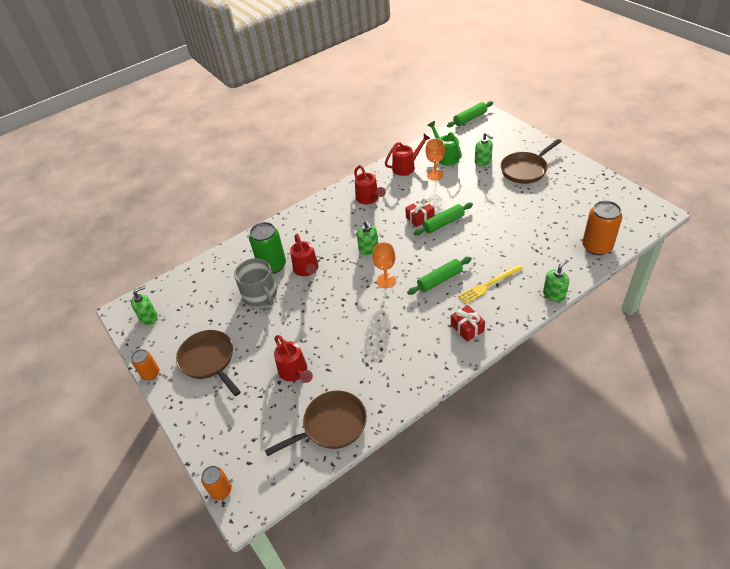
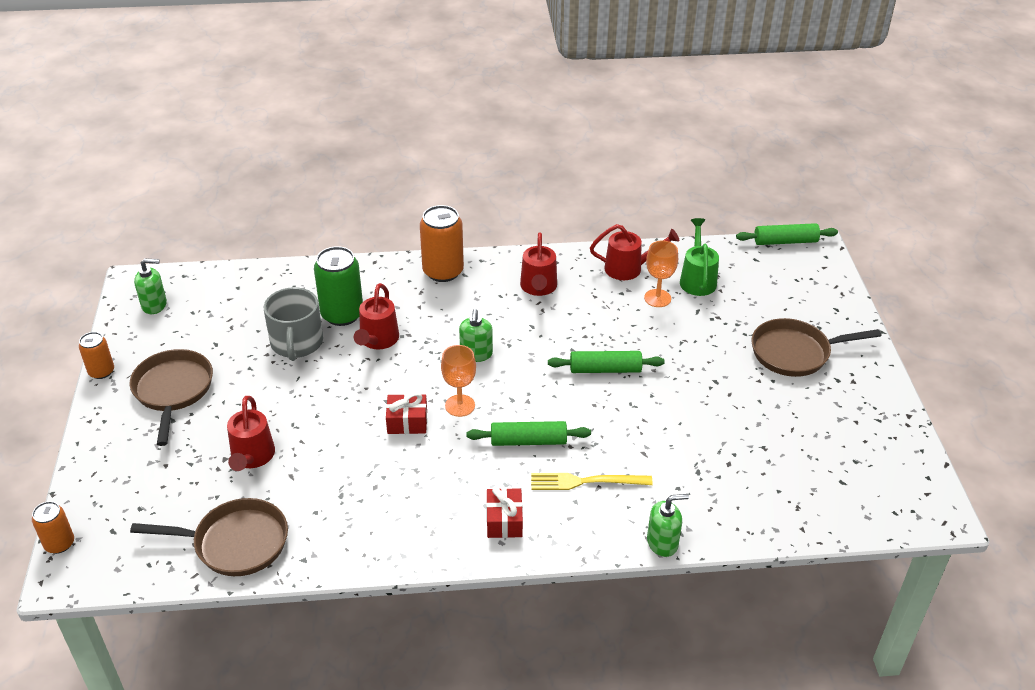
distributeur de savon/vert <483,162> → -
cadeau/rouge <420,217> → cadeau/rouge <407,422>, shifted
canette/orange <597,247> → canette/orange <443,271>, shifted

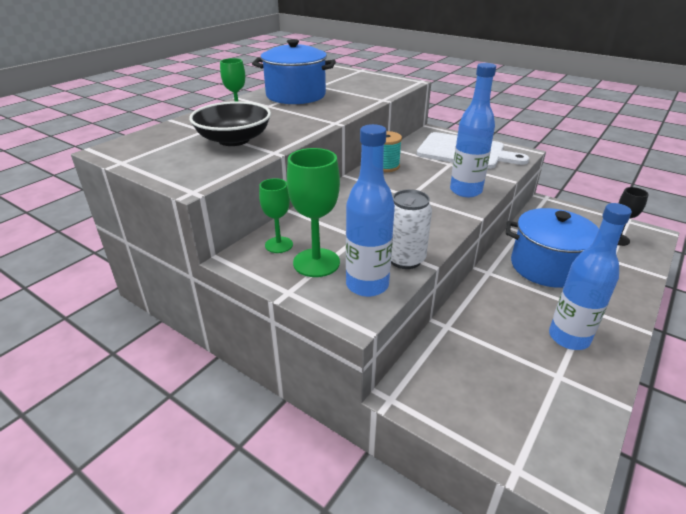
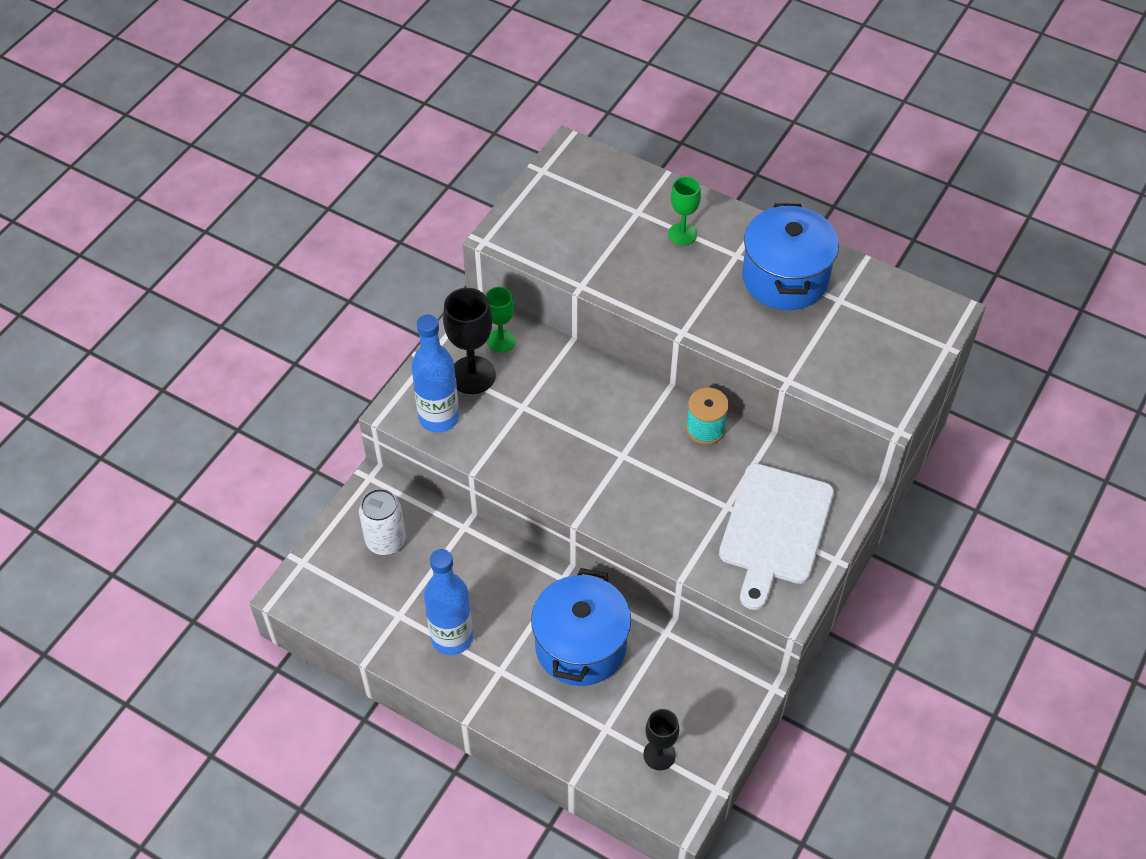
bol/noir <234,140> → -
bouteille/bleu <465,191> → -
canette/blanc <405,259> → canette/blanc <386,541>, shifted
verre à pied/vert <316,262> → verre à pied/noir <472,375>

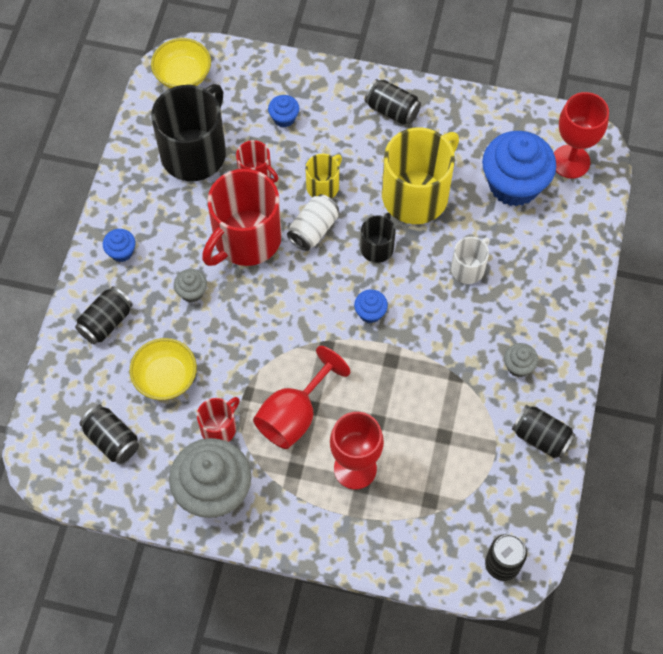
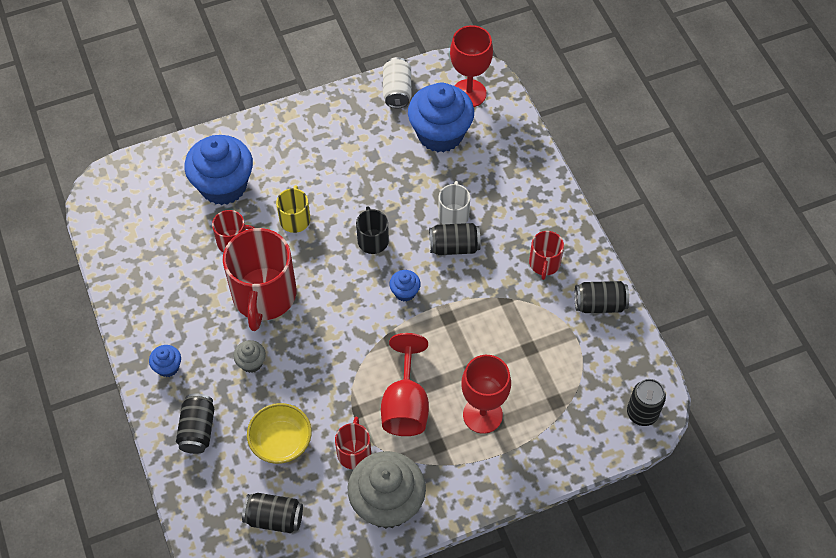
bol/jaune <183,75> → -
tasse/noir <194,152> → -
tasse/jaune <416,195> → -
canette/blanc <313,229> → canette/blanc <397,91>, shifted
canette/noir <392,110> → canette/noir <454,246>, shifted
muffin/gris <518,366> → tasse/rouge <544,263>
muffin/bleu <284,118> → muffin/bleu <223,185>, x2.27

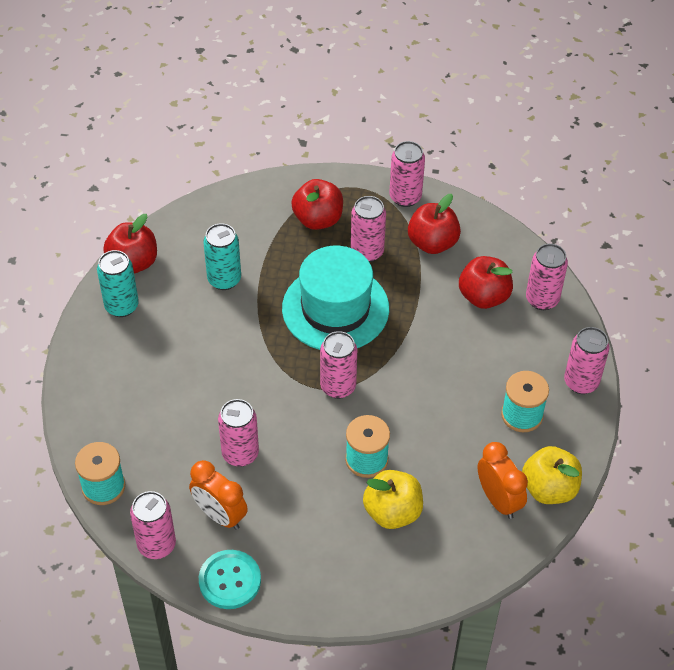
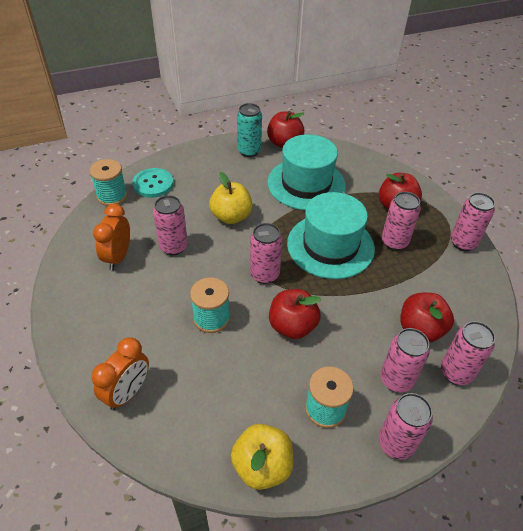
canette/rose <157,545> → canette/rose <396,380>, shifted
bouton/turquoise <230,580> → bouton/turquoise <153,184>, shifted
pomme/jaune <392,512> → pomme/jaune <231,216>, shifted
pomme/rouge <432,243> → pomme/rouge <292,326>, shifted
réveil/orange <498,500> → réveil/orange <127,392>, shifted
canette/turquoise <224,279> → chapeau/turquoise <306,184>

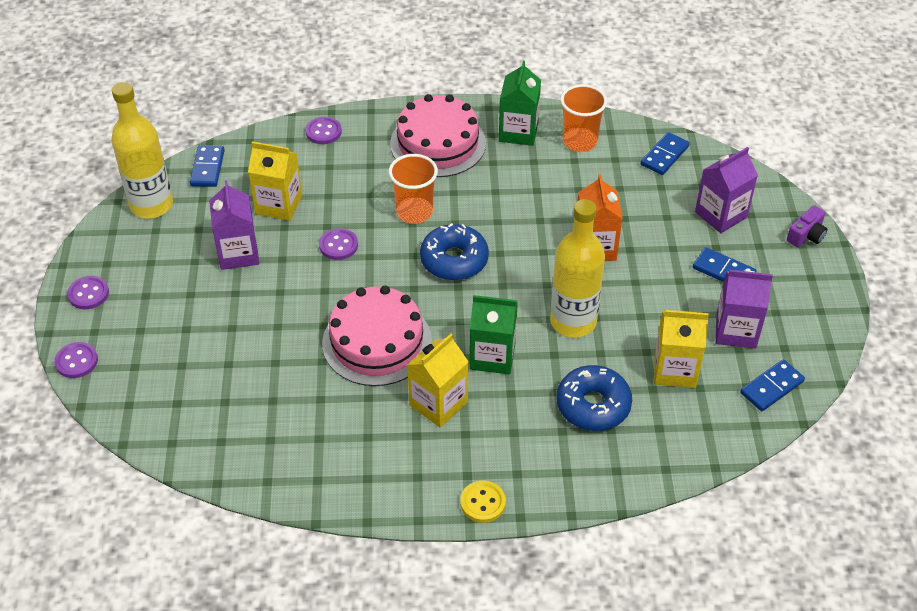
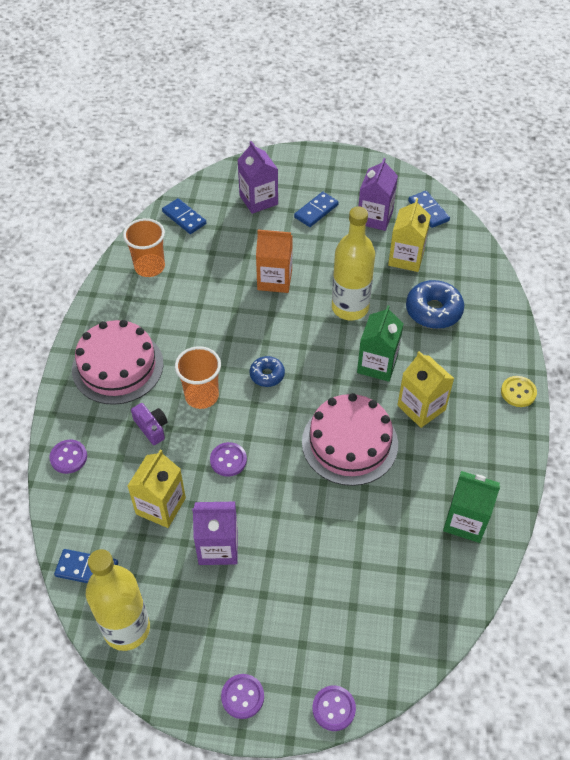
brique de lait/vert <518,132> → brique de lait/vert <465,521>, shifted
appareil photo/violet <806,235> → appareil photo/violet <151,427>, shifted
beignet/bleu <454,260> → beignet/bleu <267,375>, x0.58

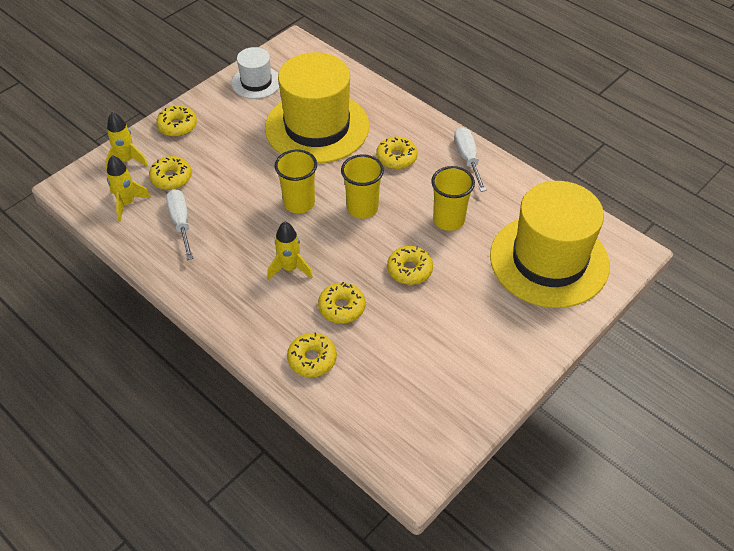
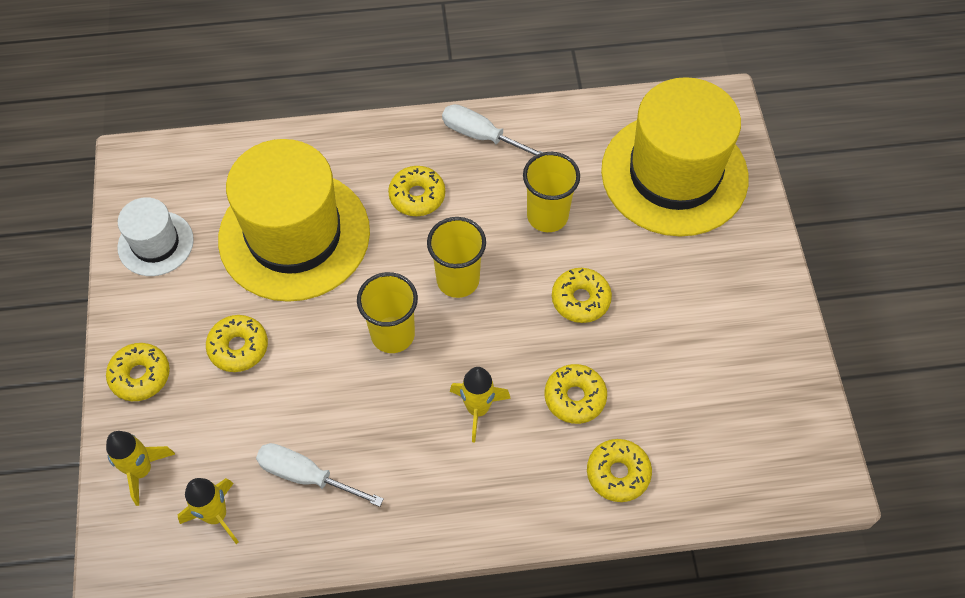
beignet/jaune <171,178> → beignet/jaune <238,347>, shifted

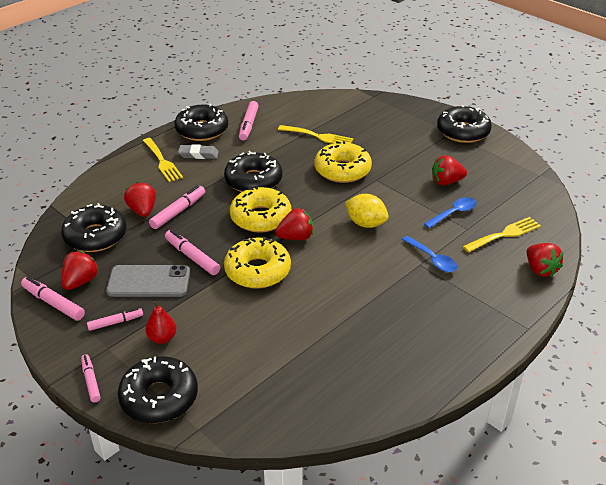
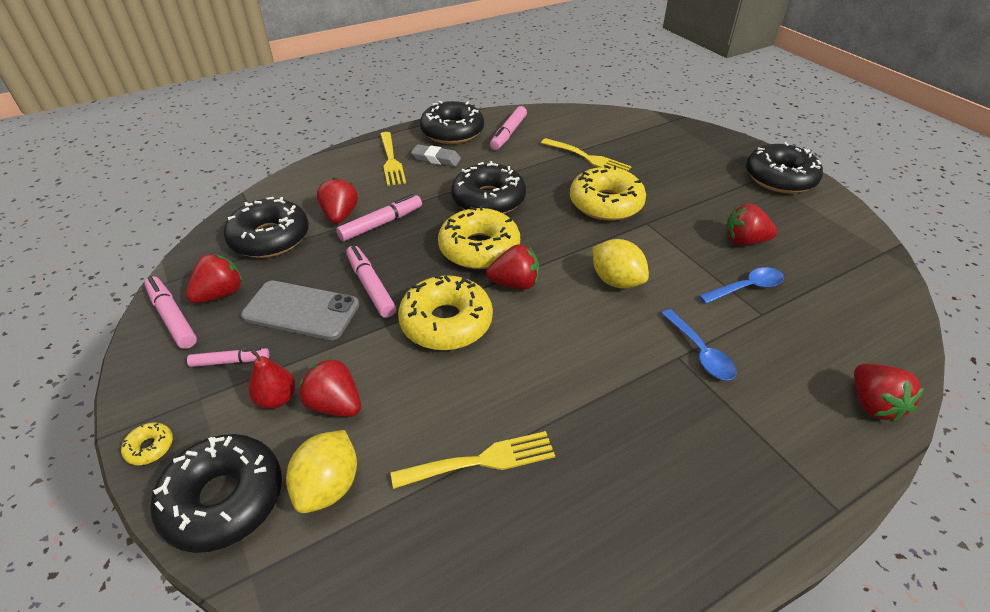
- → citron/jaune <328,486>
- → fraise/rouge <335,404>
fourchette/jaune <504,234> → fourchette/jaune <481,460>, shifted
feutre/rose <91,381> → beignet/jaune <150,447>

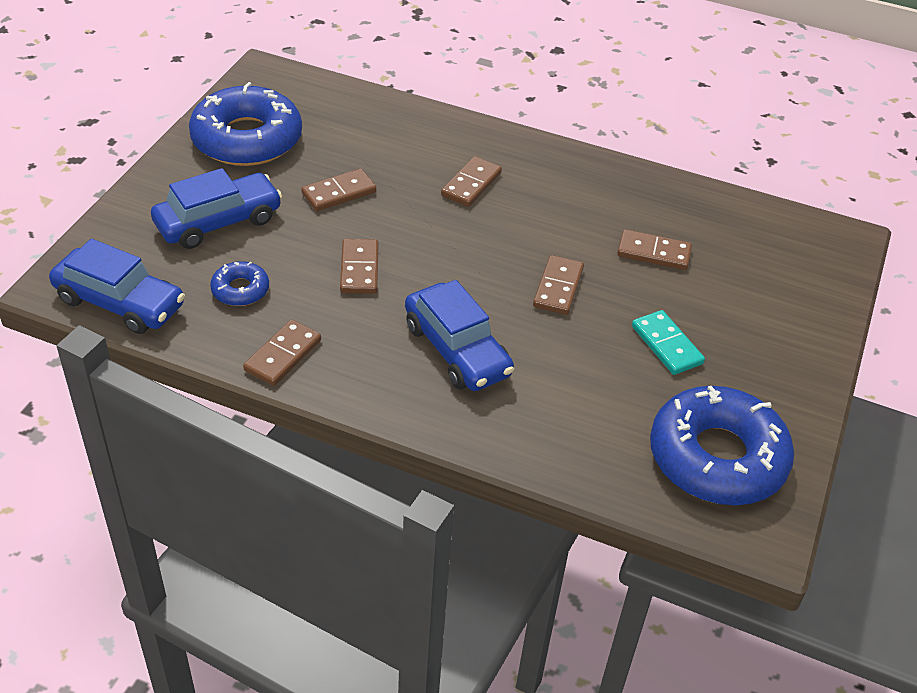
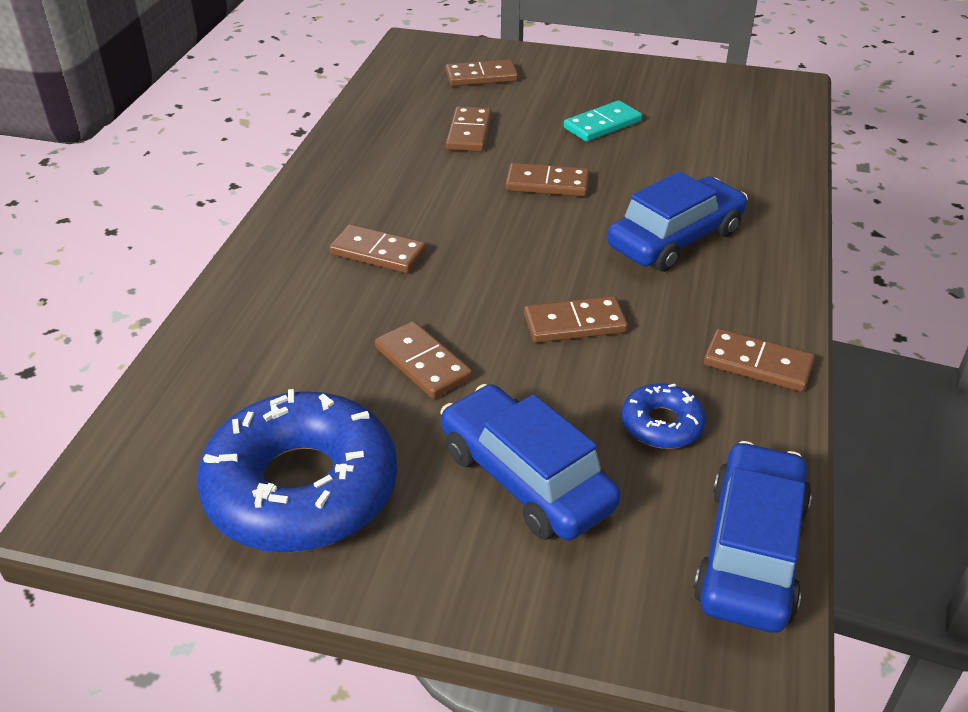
beignet/bleu <717,457> → -
- → domino/marron <481,76>

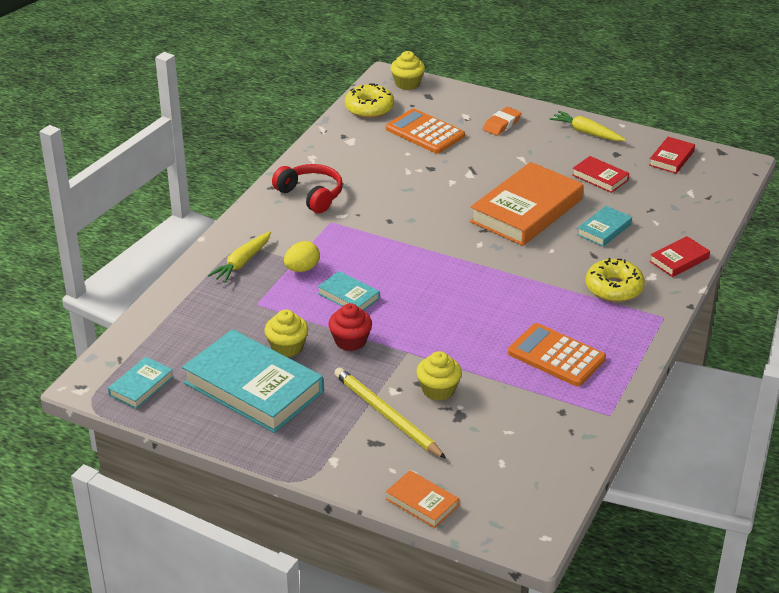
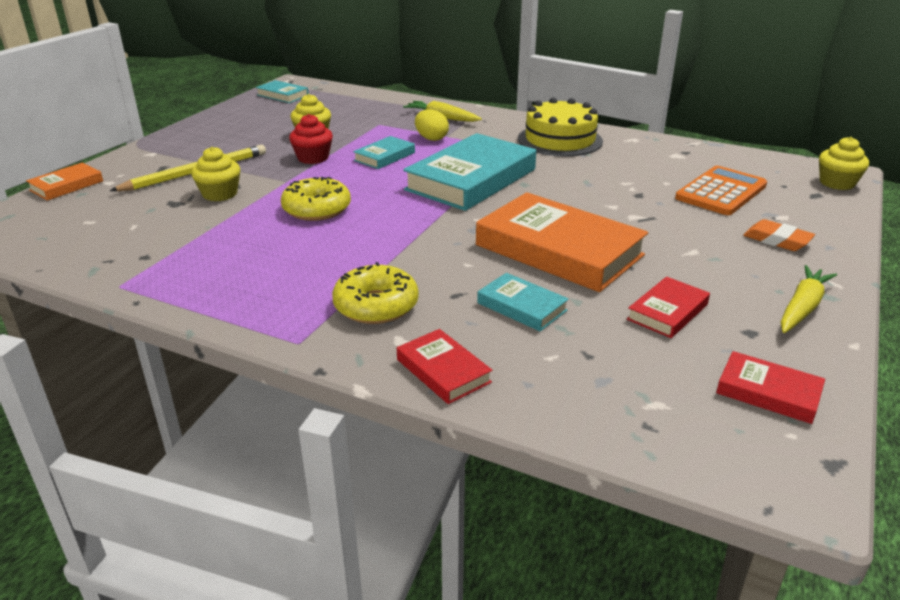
calculatrice/orange <556,356> → -
livre/turquoise <253,387> → livre/turquoise <471,179>, shifted
beignet/jaune <369,108> → beignet/jaune <317,209>, shifted
casque audio/rouge <311,195> → gâteau/jaune <560,140>

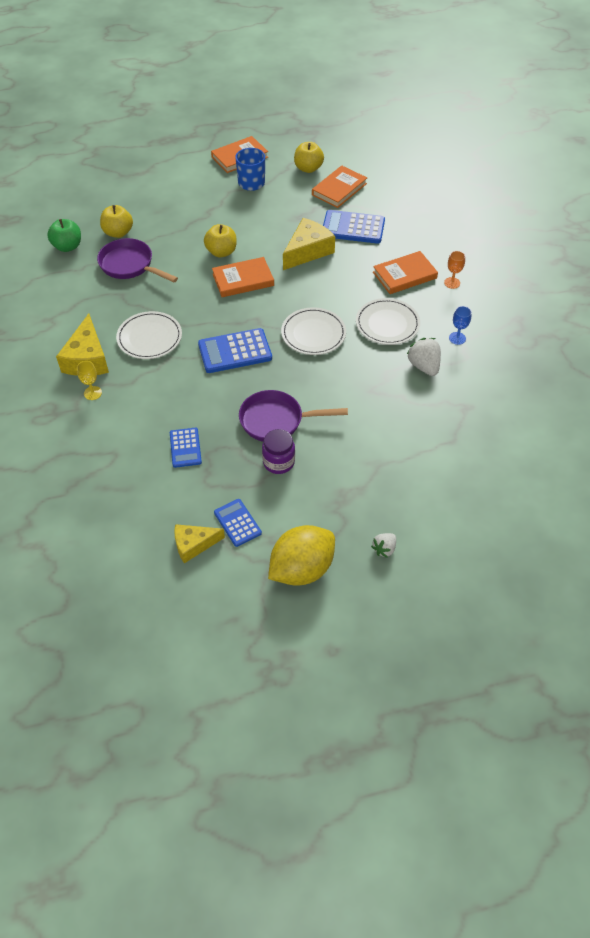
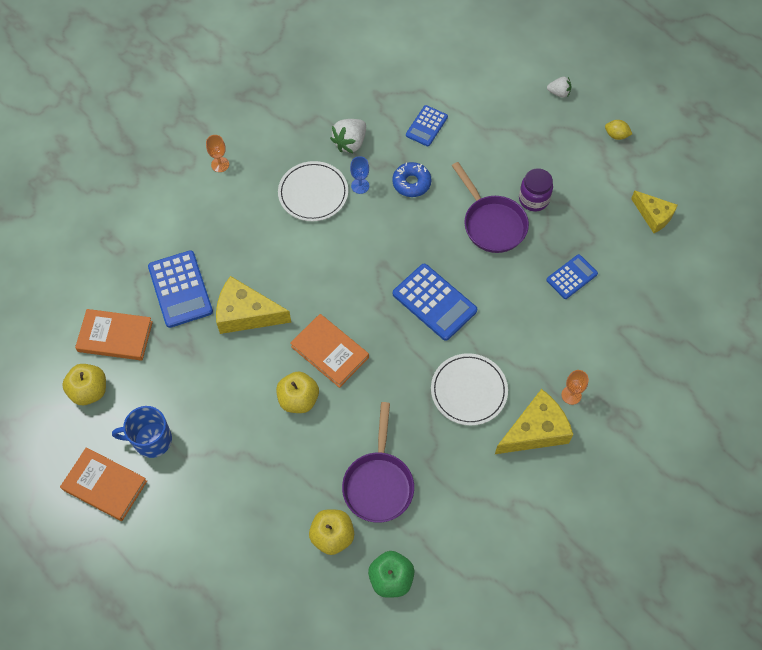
assiette/blanc <313,333> → -
livre/orange <404,275> → -
- → beignet/bleu <411,183>
calculatrice/bleu <237,523> → calculatrice/bleu <426,126>, shifted
verre à pied/bleu <457,338> → verre à pied/bleu <360,186>, shifted
verre à pied/jaune <92,393> → verre à pied/orange <571,395>
citron/jaune <301,569> → citron/jaune <616,135>, x0.41

